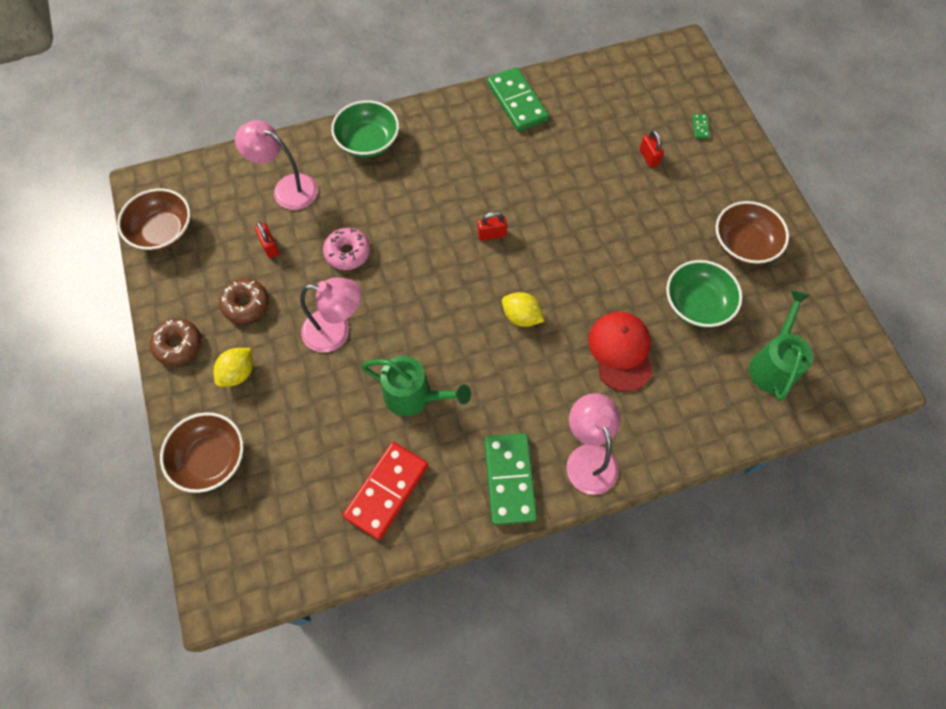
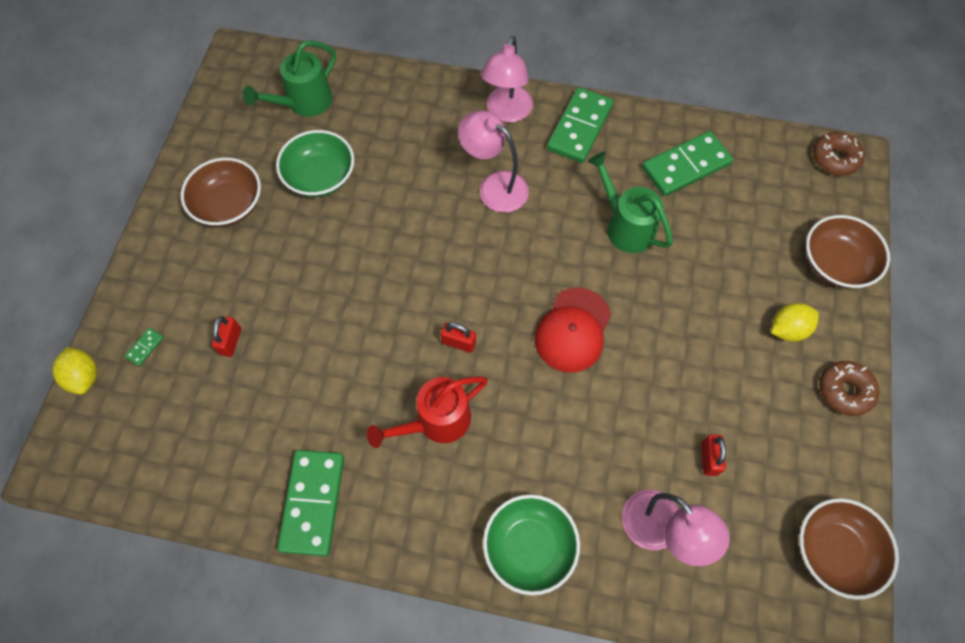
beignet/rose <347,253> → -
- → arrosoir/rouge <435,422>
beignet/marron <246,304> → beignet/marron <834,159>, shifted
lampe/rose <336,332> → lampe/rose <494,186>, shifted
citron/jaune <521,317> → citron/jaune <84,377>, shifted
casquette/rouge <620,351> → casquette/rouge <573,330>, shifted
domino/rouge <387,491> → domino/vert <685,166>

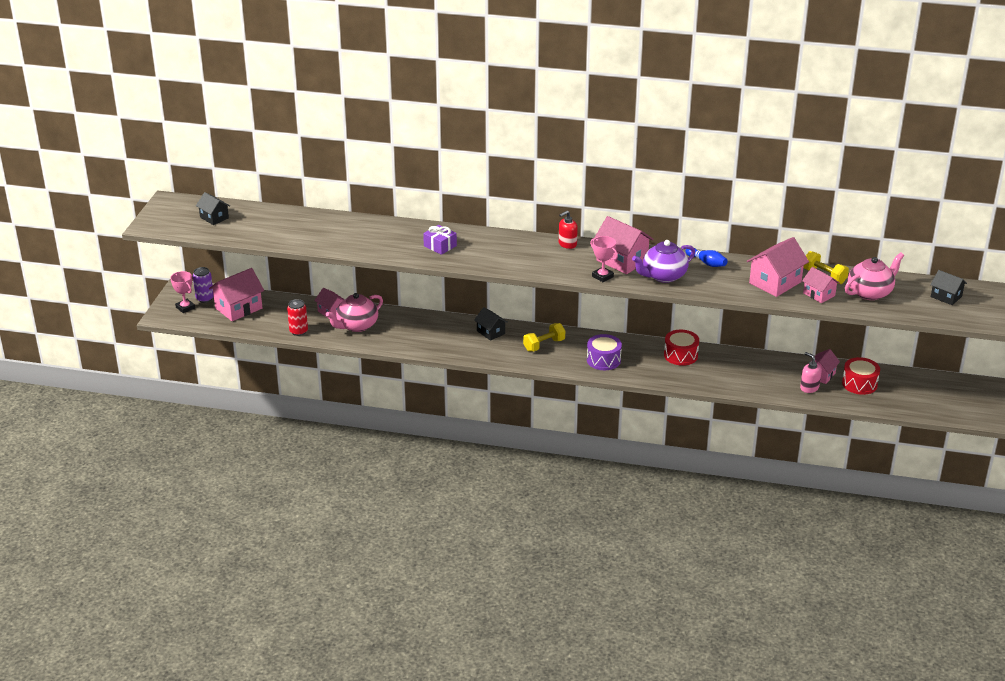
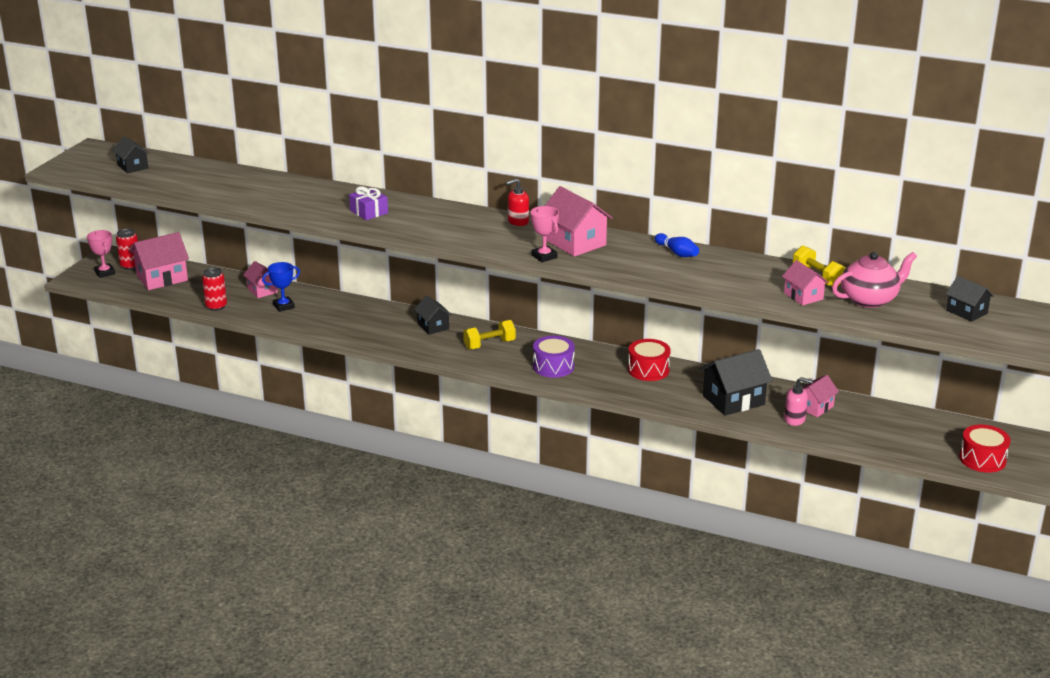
théière/violet <663,276> → -
maison/rose <775,282> → -
- → maison/noir <733,400>
tambour/rouge <859,384> → tambour/rouge <982,459>, shifted
théière/rose <356,325> → trophée/bleu <283,306>
canette/violet <205,298> → canette/rouge <130,266>
distributeur de savon/rose <809,388> → distributeur de savon/rose <794,419>, 135 degrees clockwise

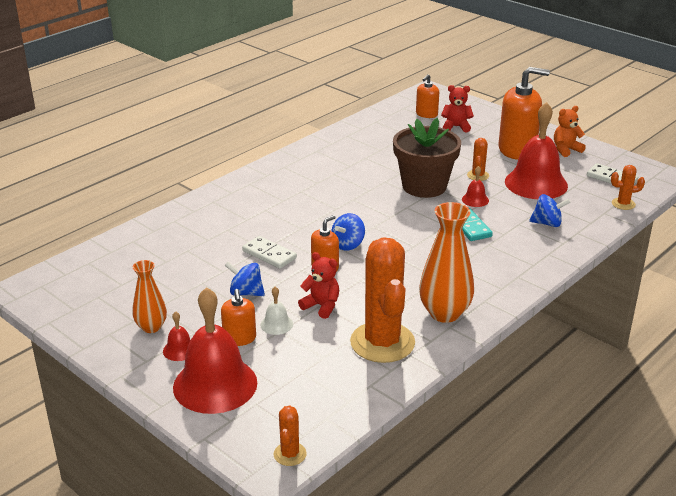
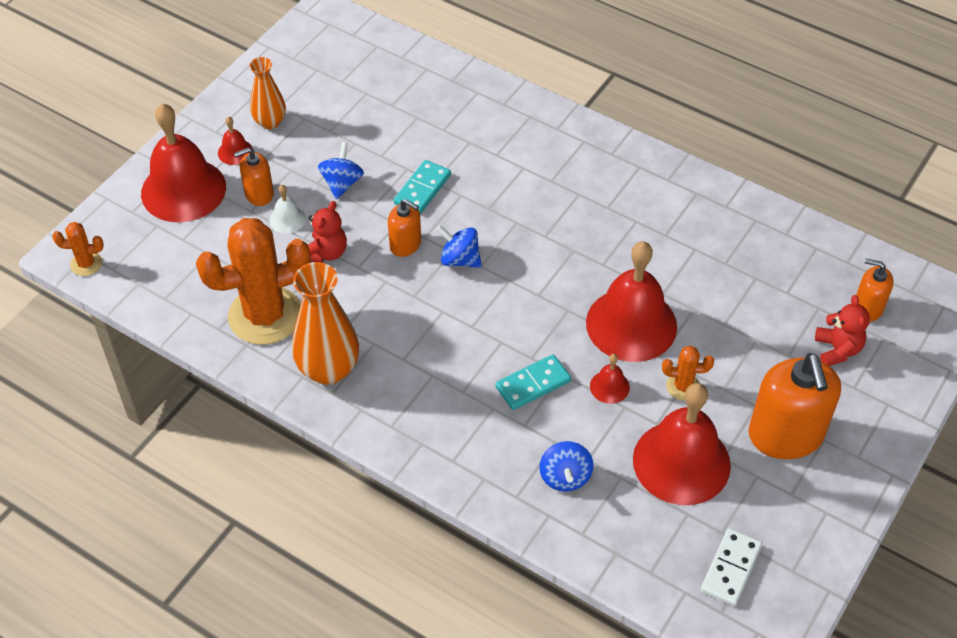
ours en peluche/orange <566,150> → -
cactus/orange <623,204> → -
pot de fleurs/marron <424,186> → cloche/rouge <631,324>
domino/blanc <269,254> → domino/turquoise <422,189>

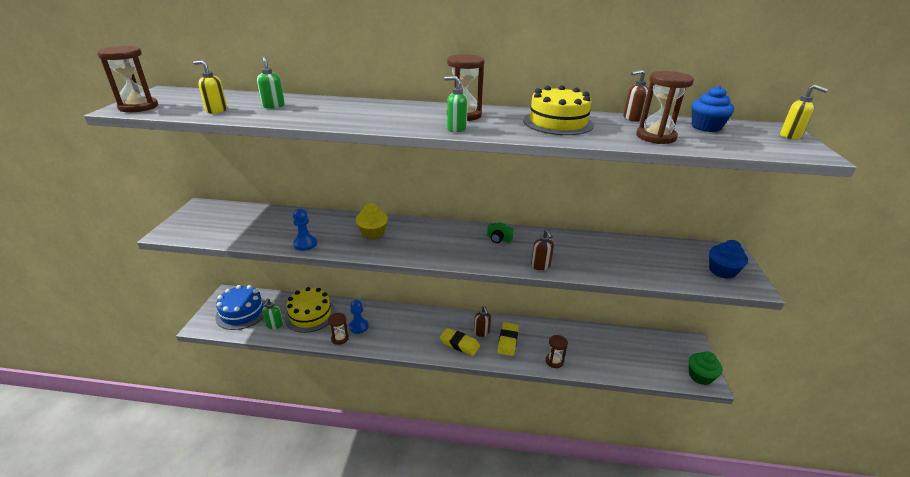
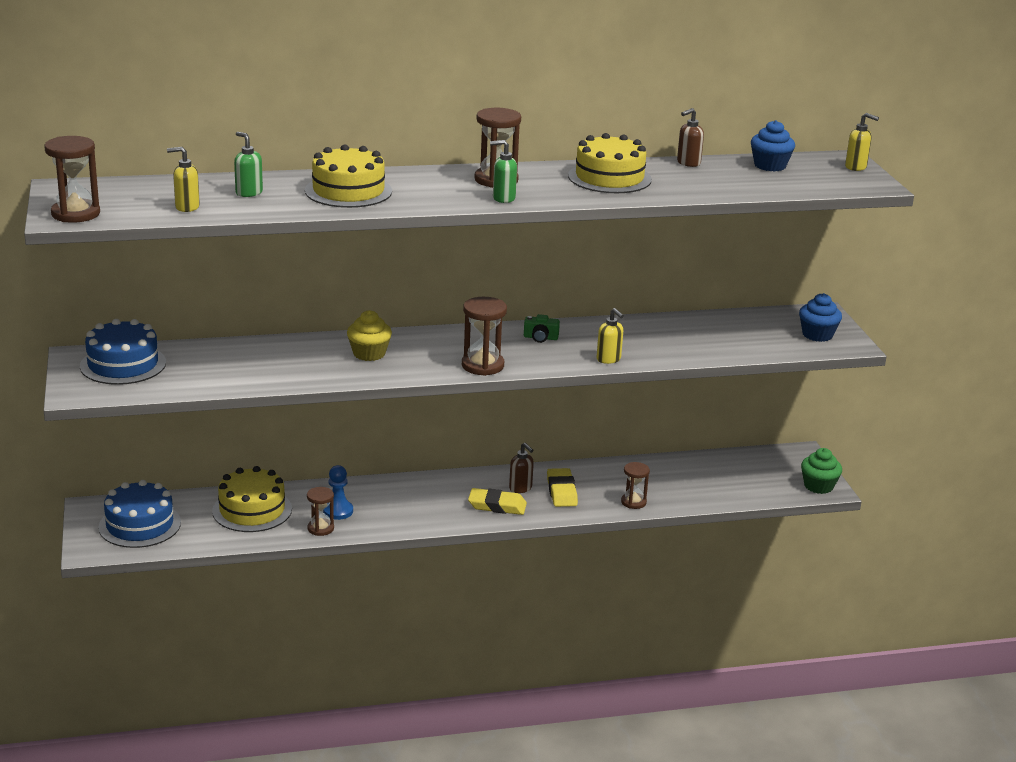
distributeur de savon/vert <274,325> → -
pion/bleu <305,244> → -
- → gâteau/bleu <123,364>
- → gâteau/jaune <348,191>
sablier/marron <655,137> → sablier/marron <482,365>, shifted
distributeur de savon/marron <540,266> → distributeur de savon/jaune <609,359>

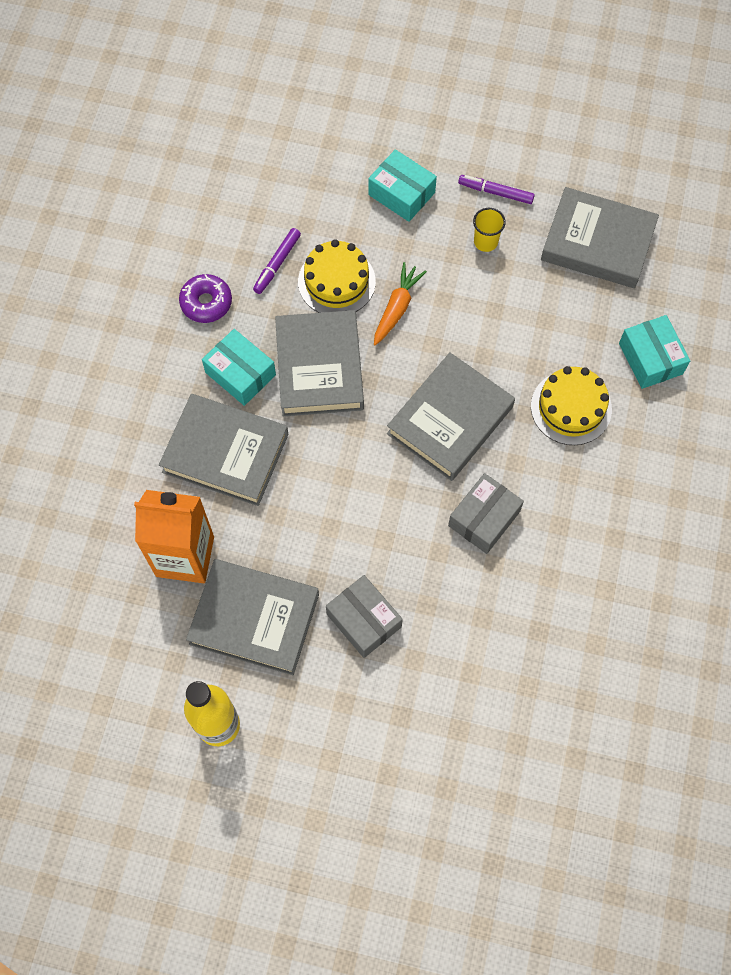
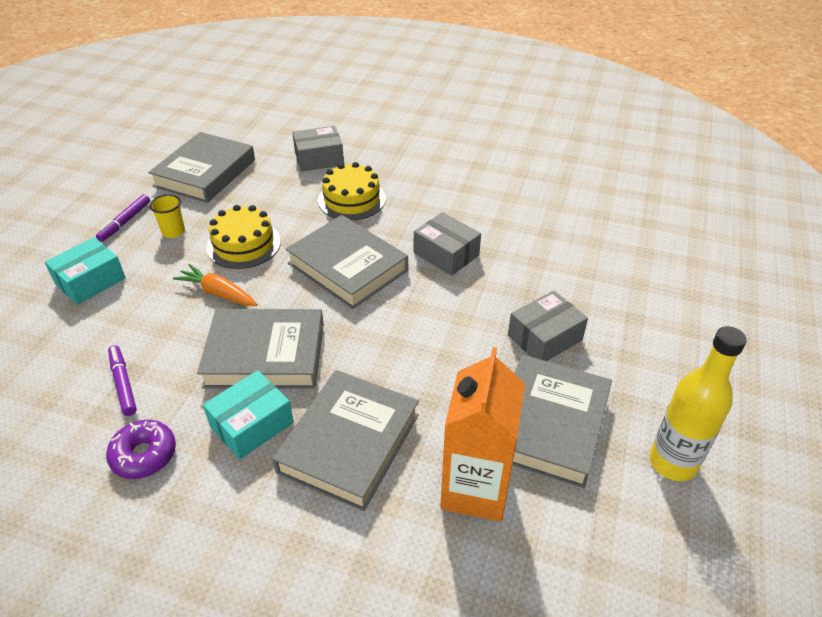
gâteau/jaune <336,282> → gâteau/jaune <243,244>, shifted
boîte/turquoise <650,358> → boîte/gris <319,158>
feutre/violet <277,264> → feutre/violet <123,384>, 150 degrees counterclockwise

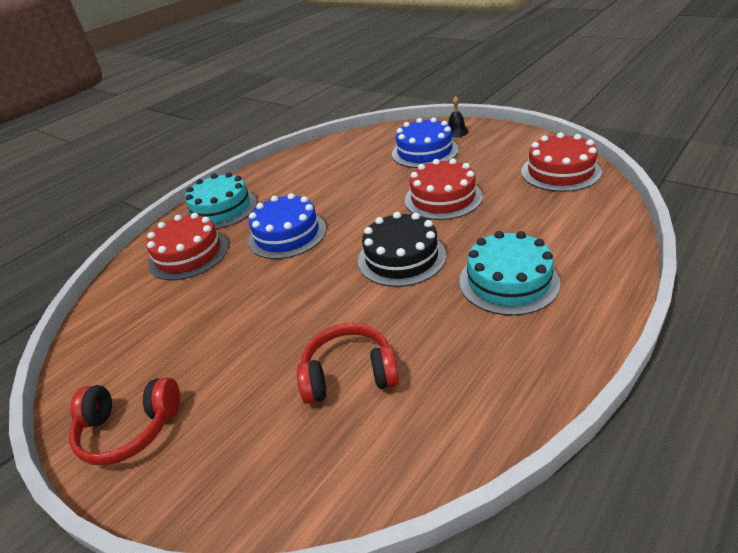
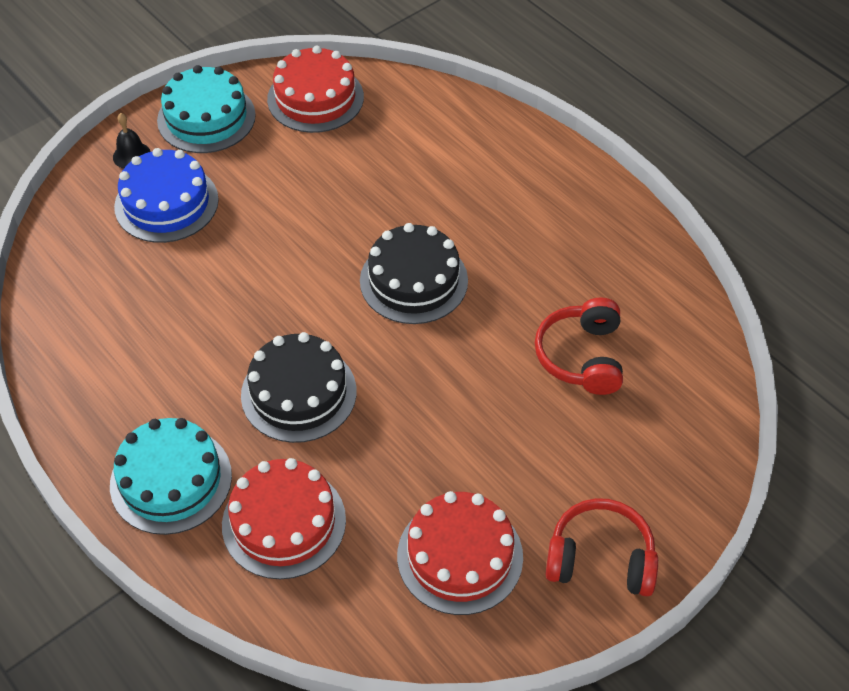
gâteau/rouge <443,198> → gâteau/rouge <460,556>, shifted
gâteau/turquoise <508,281> → gâteau/turquoise <206,118>, shifted
gâteau/bleu <287,234> → gâteau/noir <298,393>
casque audio/rouge <129,428> → casque audio/rouge <600,559>, 90 degrees counterclockwise

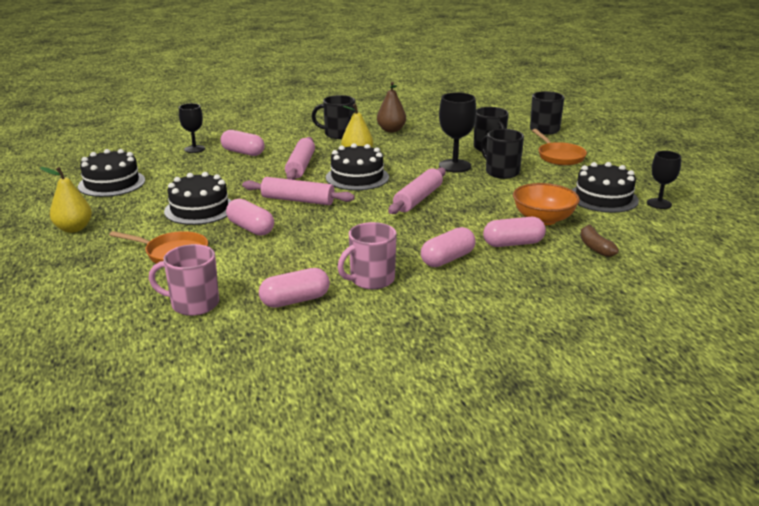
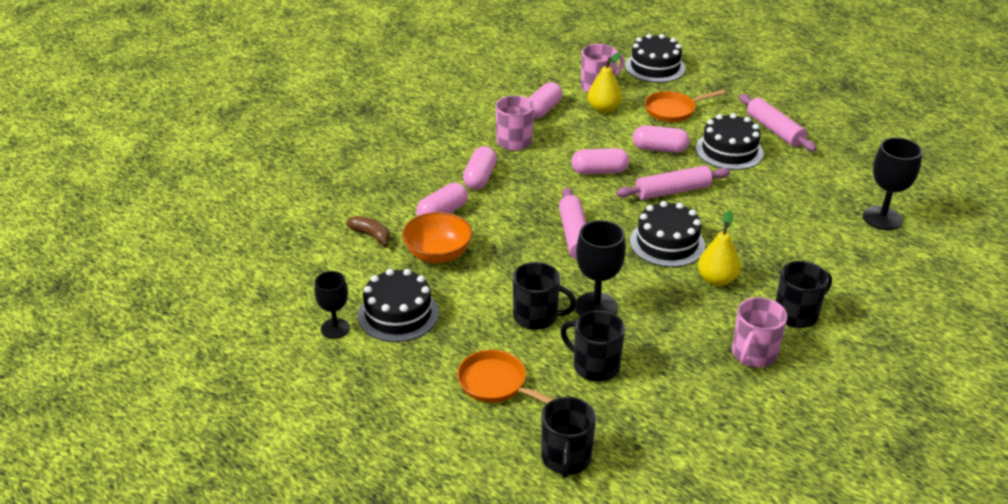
poire/jaune <74,228> → poire/jaune <603,109>, shifted
gâteau/noir <112,183> → gâteau/noir <655,67>, shifted
gélule/rose <243,152> → gélule/rose <599,171>, shifted
rouleau à pâtisserie/rose <300,166> → rouleau à pâtisserie/rose <774,130>, shifted
poire/marron <391,130> → tasse/rose <753,354>
verre à pied/noir <194,149> → verre à pied/noir <882,218>, x1.51

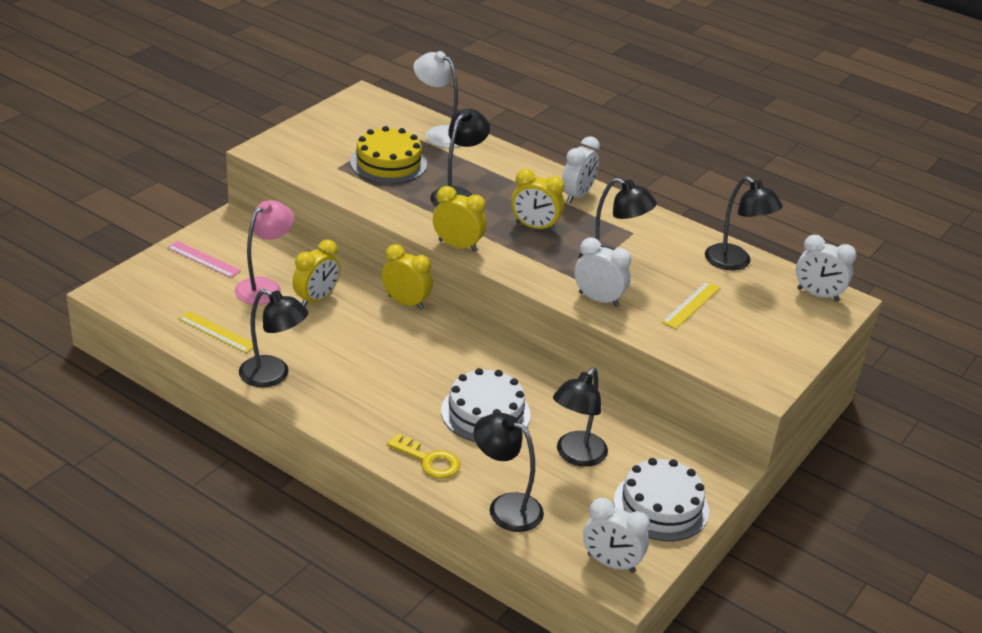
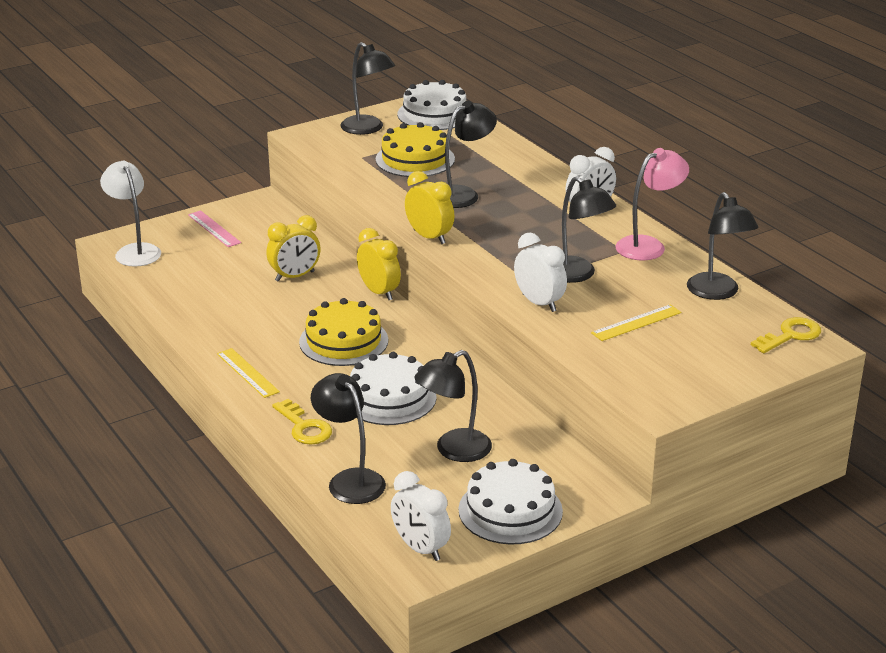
réveil/jaune <535,227> → -
- → gâteau/jaune <343,341>
- → gâteau/blanc <434,114>
règle/jaune <217,332> → règle/jaune <247,373>, shifted
lampe/rose <264,286> → lampe/rose <648,245>, shifted
lampe/noir <273,375> → lampe/noir <368,129>, shifted
lampe/blanc <438,134> → lampe/blanc <134,251>, shifted
réveil/blanc <817,295> → clé/jaune <790,335>

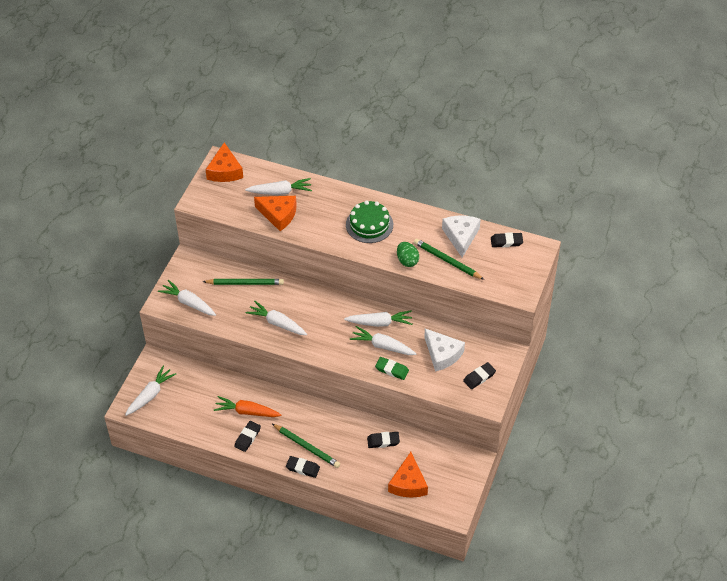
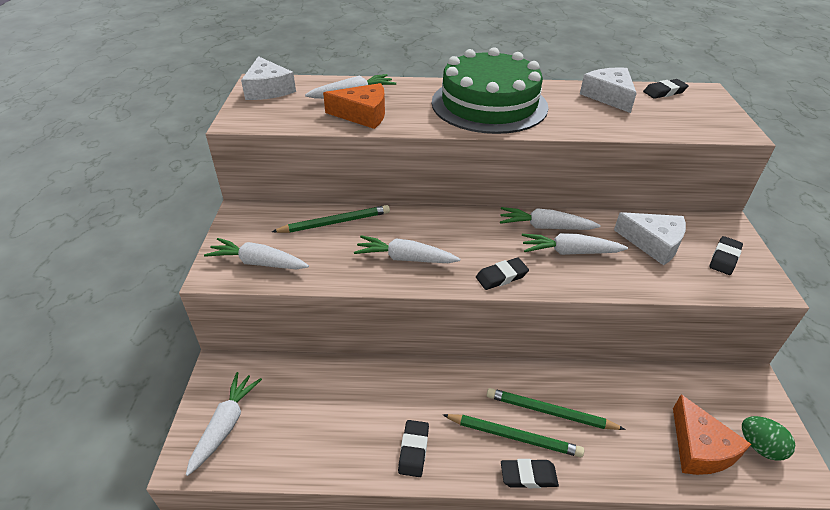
carotte/orange <247,412> → -
gomme/vert <392,370> → -
gomme/noir <383,441> → gomme/noir <501,276>, shifted
œuf/vert <407,261> → œuf/vert <760,447>, shifted
crayon/vert <447,261> → crayon/vert <550,412>, shifted
fromage/orange <225,171> → fromage/blanc <268,89>
carotte/blanc <380,323> → carotte/blanc <545,227>, 150 degrees counterclockwise
gâteau/vert <369,224> → gâteau/vert <489,104>, x1.76

